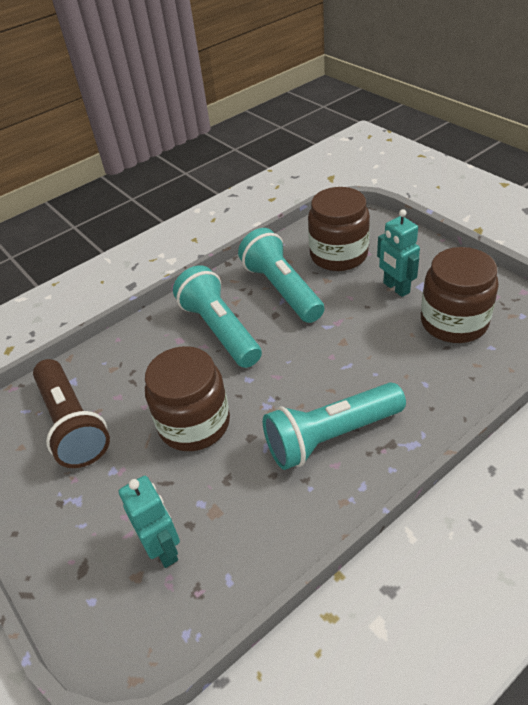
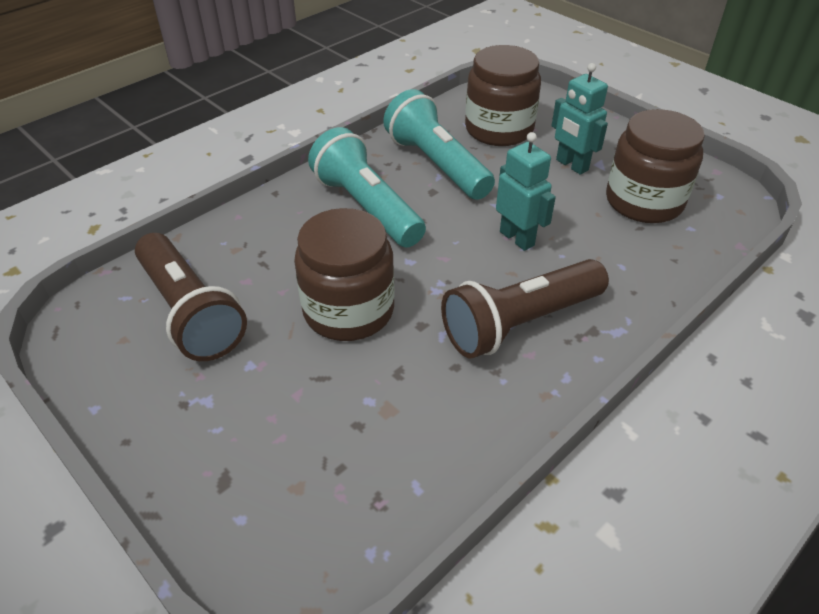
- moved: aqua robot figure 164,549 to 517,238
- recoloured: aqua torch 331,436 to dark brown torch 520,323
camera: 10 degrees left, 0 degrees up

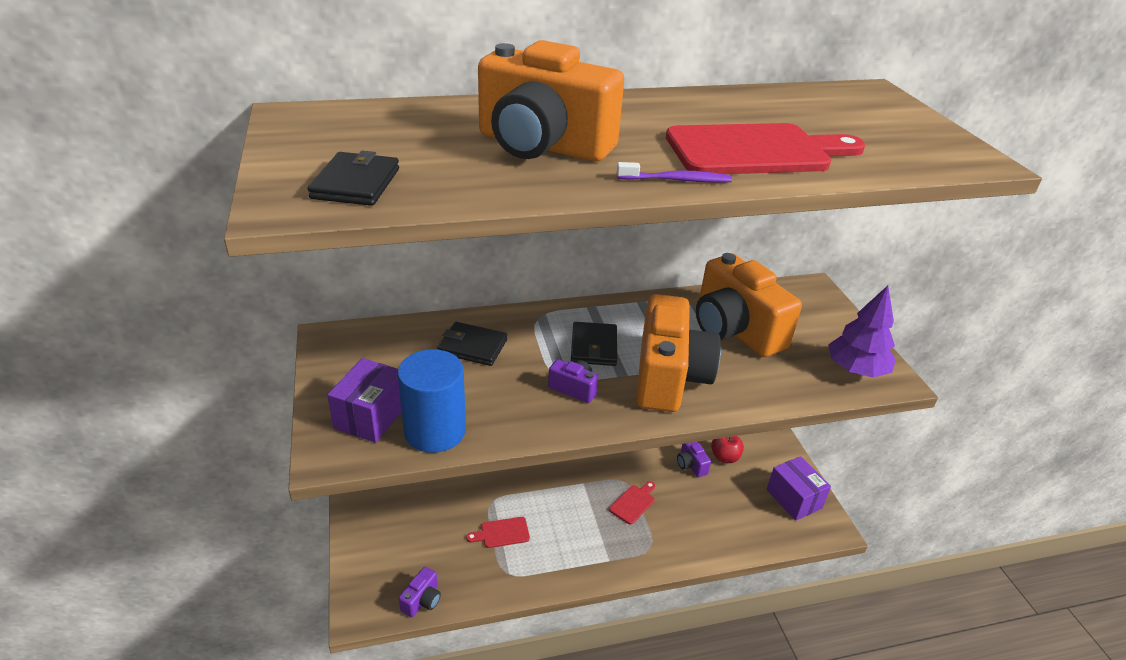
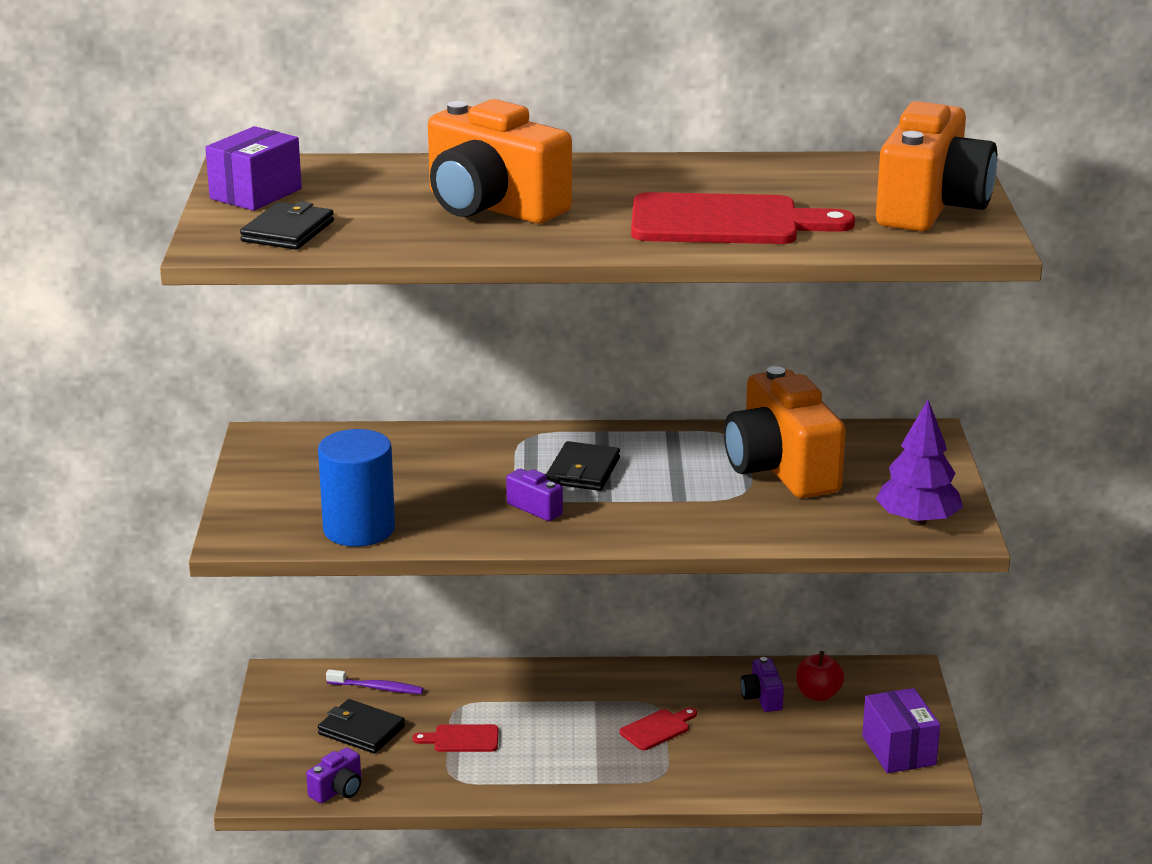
- moved: purple box 371,416 to 256,194
- moved: black wallet 472,347 to 361,730
- moved: purple toothbrush 677,180 to 377,688
- moved: bright orange photo camera 669,377 to 931,207
camera: 15 degrees right, 10 degrees down

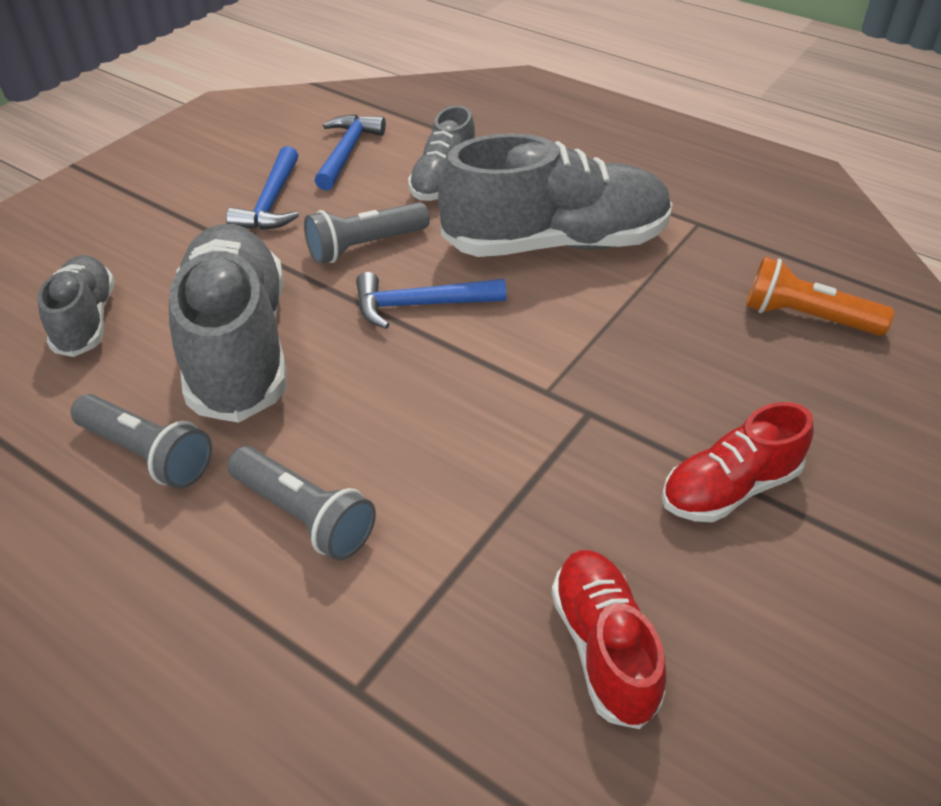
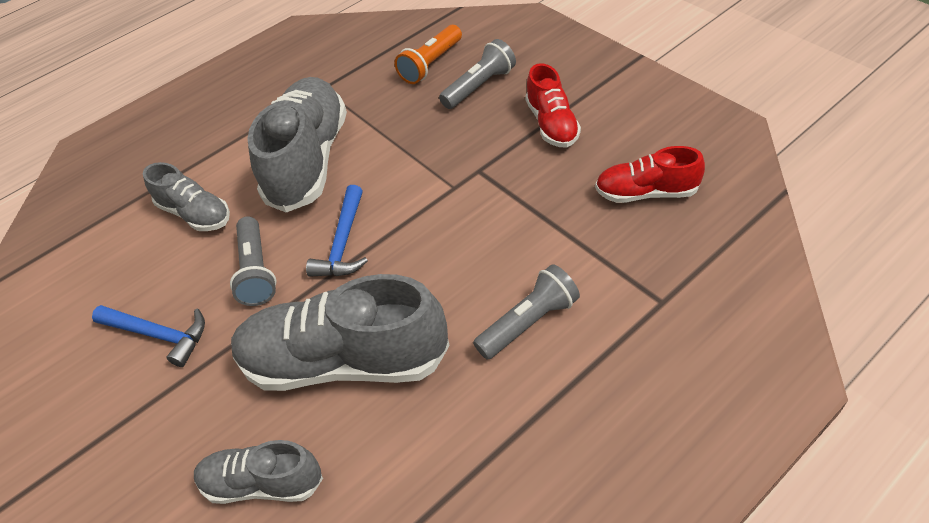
- removed: cobalt claw hammer 347,152
- moved: grey torch 147,454 to 479,86
camera: 70 degrees left, 5 degrees up

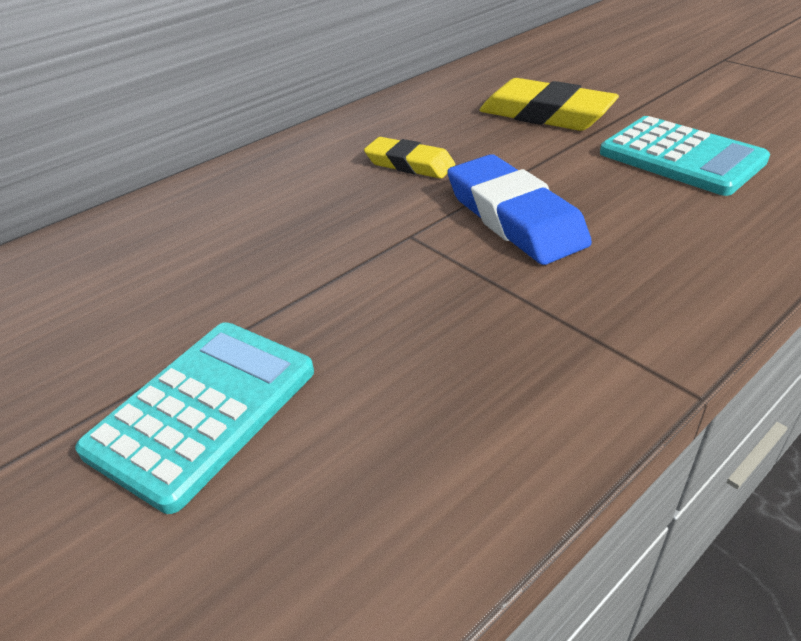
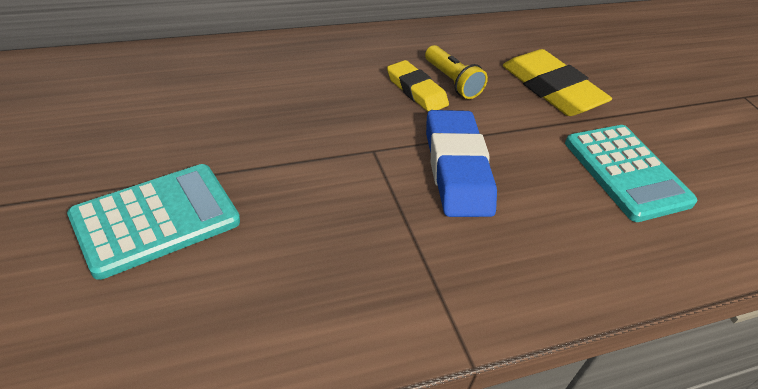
- added: golden torch 452,81
camera: 15 degrees right, 5 degrees up

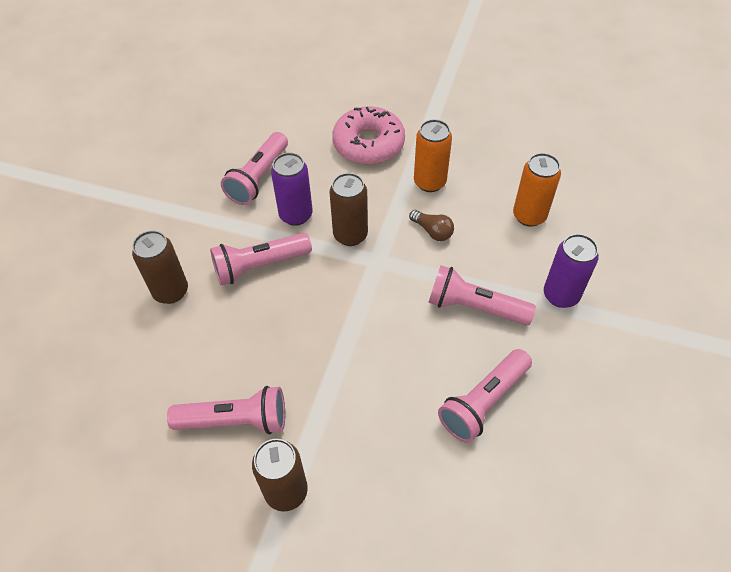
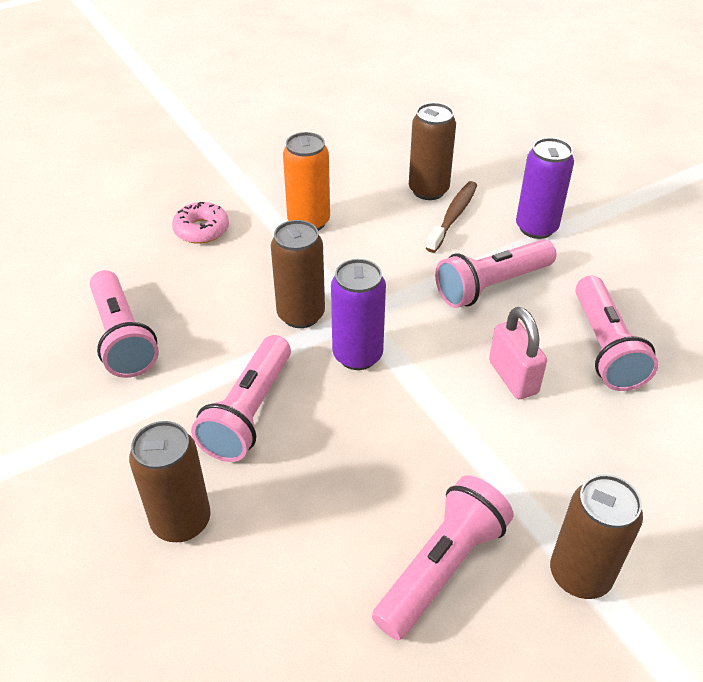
- removed: dark brown lightbulb 432,231
- added: dark brown toothbrush 453,216
- added: rose-pink padlock 513,377
- moved: purple soda can 296,215 to 357,355
- recoloured: bright orange soda can 529,216 to dark brown soda can 428,190
- resized: rose-pink doughnut 368,144 = 201,230 x0.57
camera: 50 degrees left, 10 degrees down

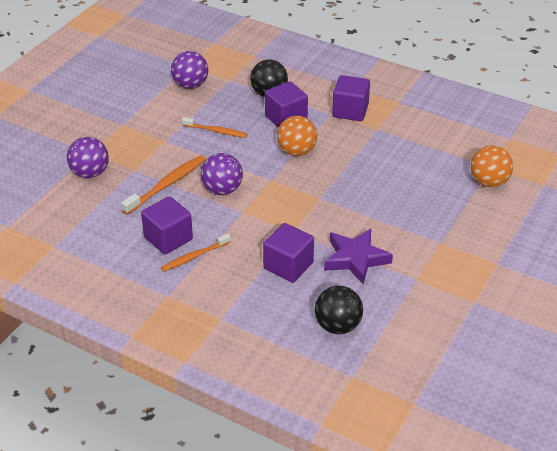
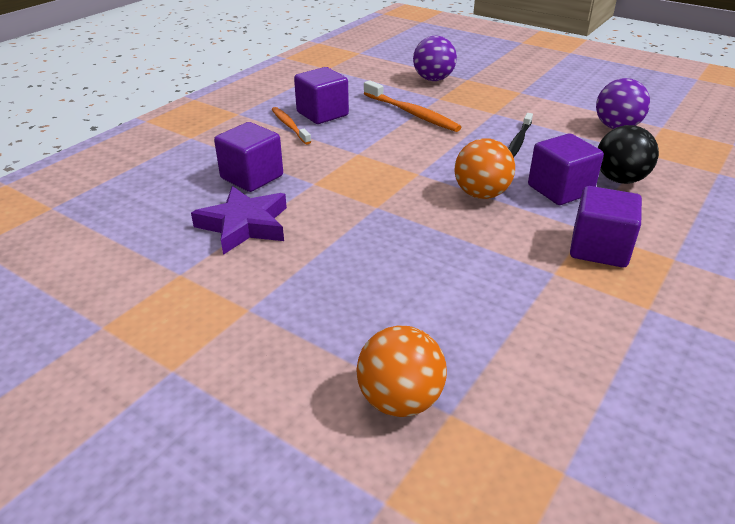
- removed: purple play ball 222,190
- removed: black play ball 337,326
- recoloured: bright orange toothbrush 216,131 to black toothbrush 518,141
camera: 95 degrees right, 5 degrees down

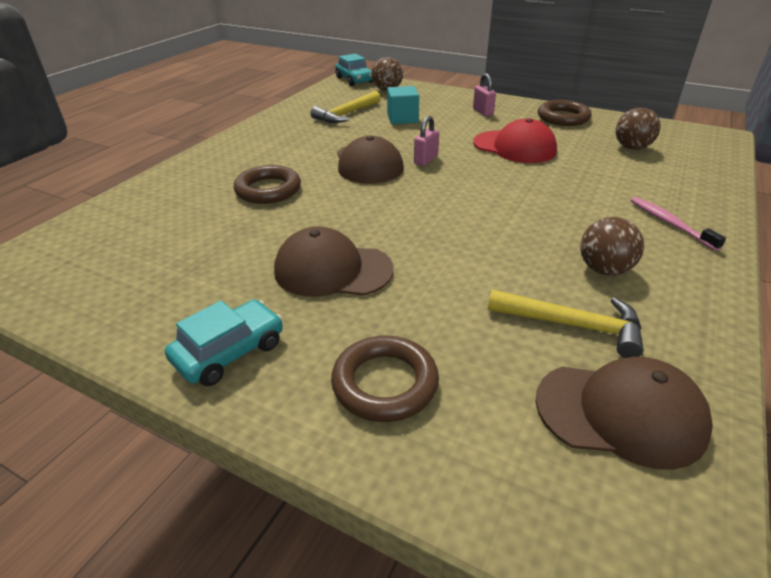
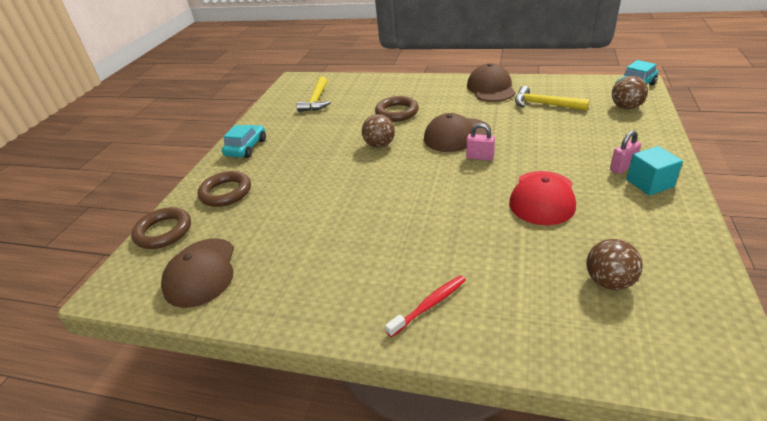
- moved: dark brown peaked cap 332,270 to 491,88
- moved: aqua block 402,118 to 649,183
- moved: golden claw hammer 573,325 to 316,100
- moved: dark brown hoop 563,118 to 163,232
- moved: dark brown play ball 604,269 to 379,145
- recoloured: rose-pink toothbrush 670,223 to scarlet toothbrush 429,305
- turned: aqua automobile 229,352 = 246,148 105 degrees counterclockwise
camera: 80 degrees right, 0 degrees up

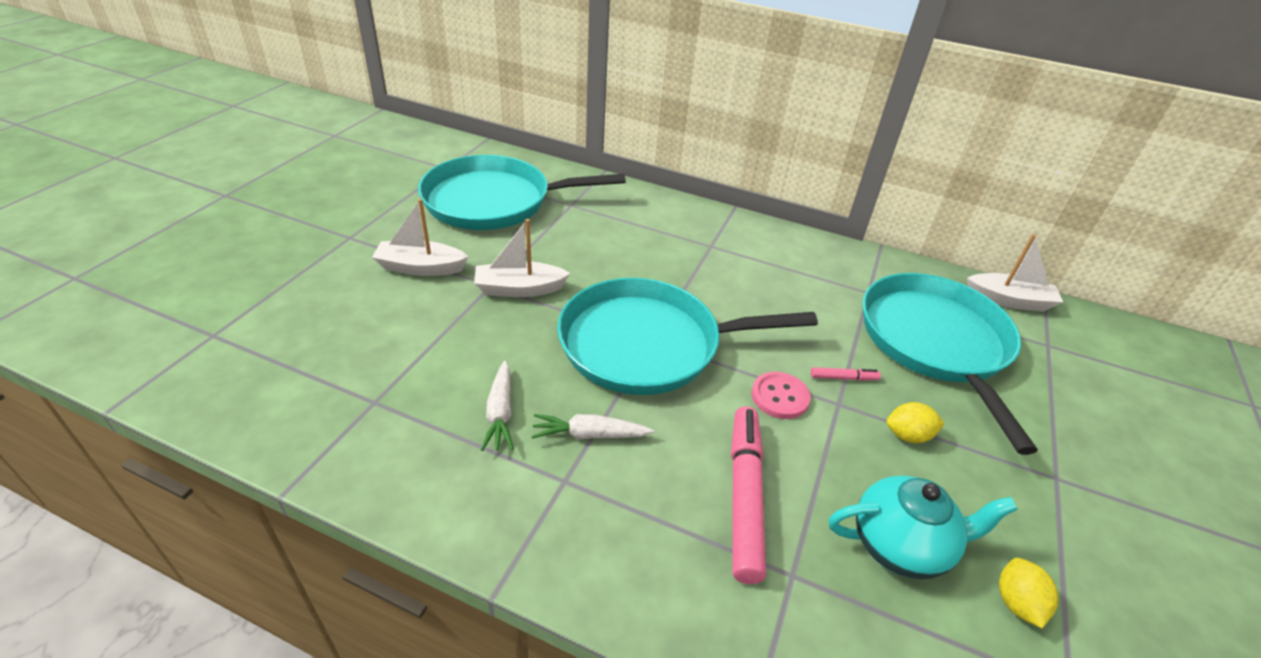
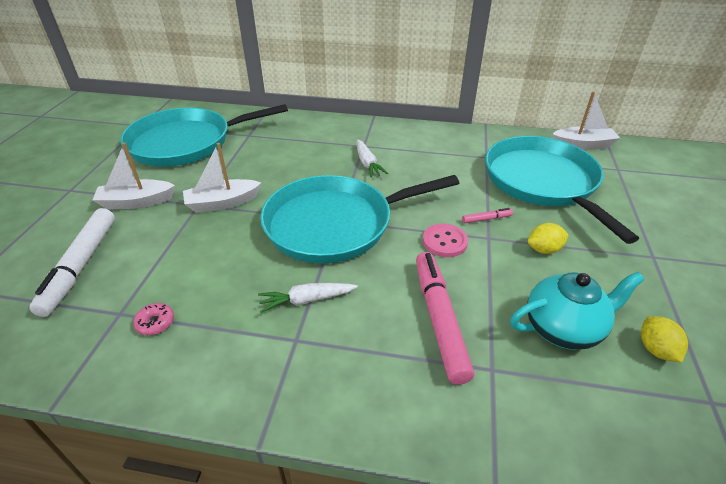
- added: snow-white marker pen 81,265
- added: rose-pink doughnut 155,323
- moved: snow-white carrot 500,412 to 367,163
camera: 10 degrees left, 0 degrees up

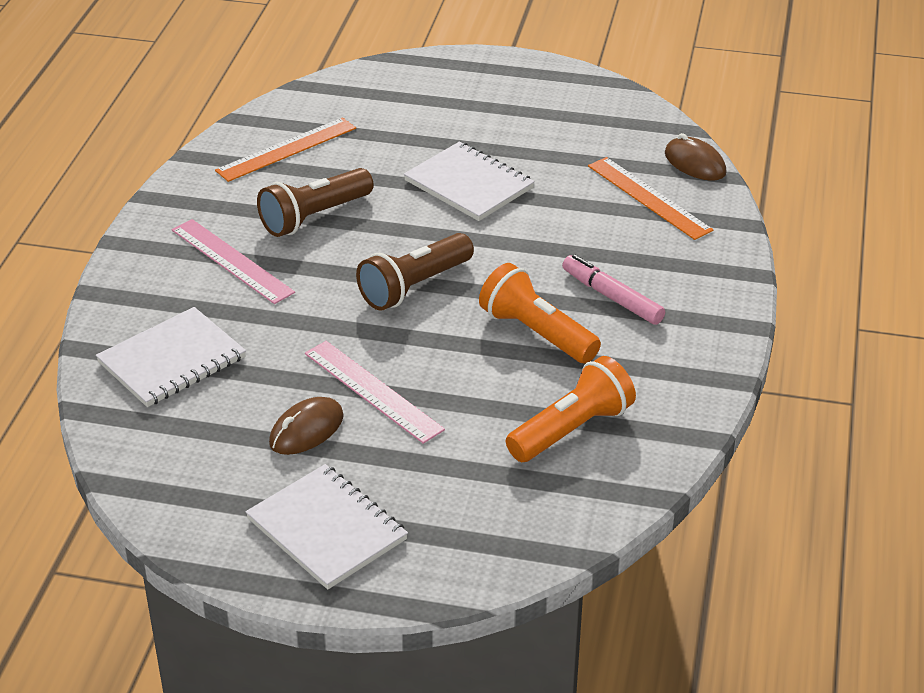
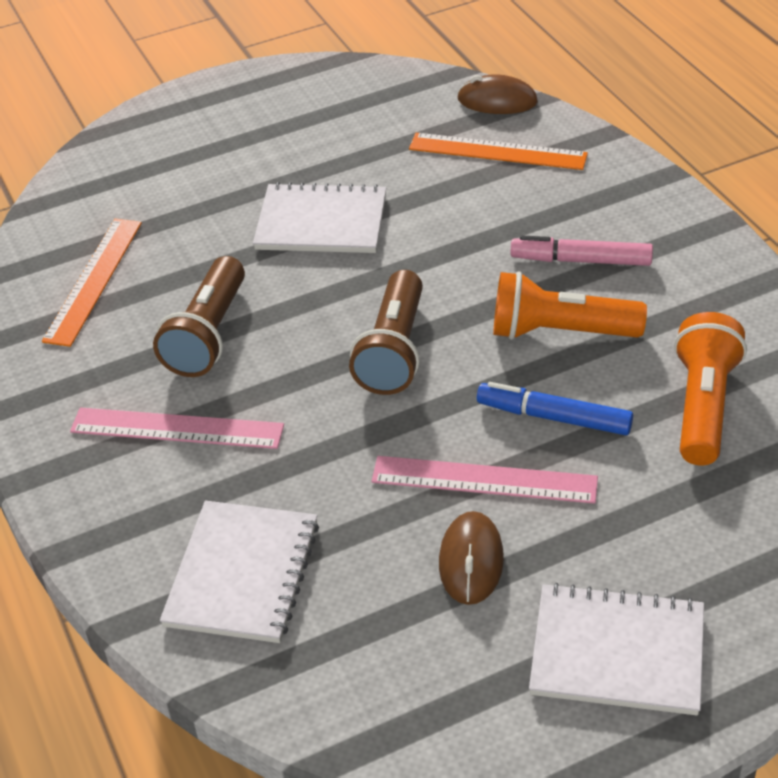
- added: cobalt marker pen 554,417
camera: 35 degrees left, 5 degrees up

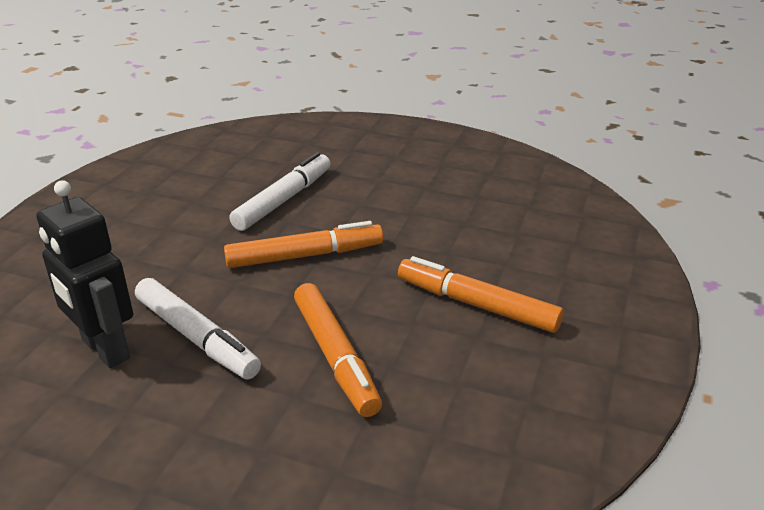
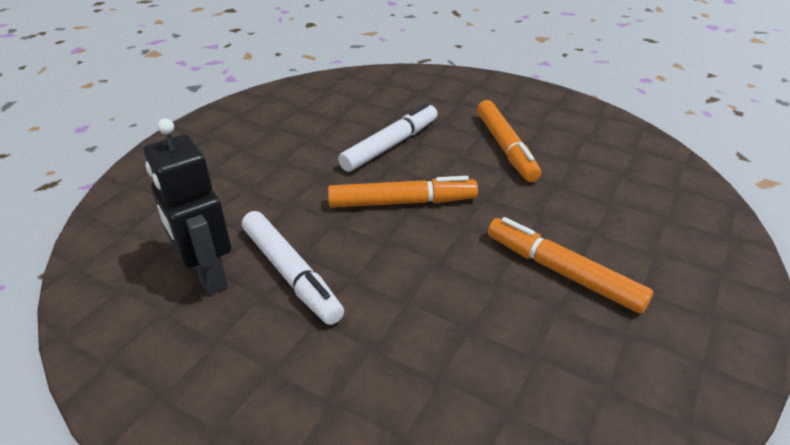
- moved: bright orange marker pen 335,356 to 505,147
camera: 10 degrees right, 5 degrees up

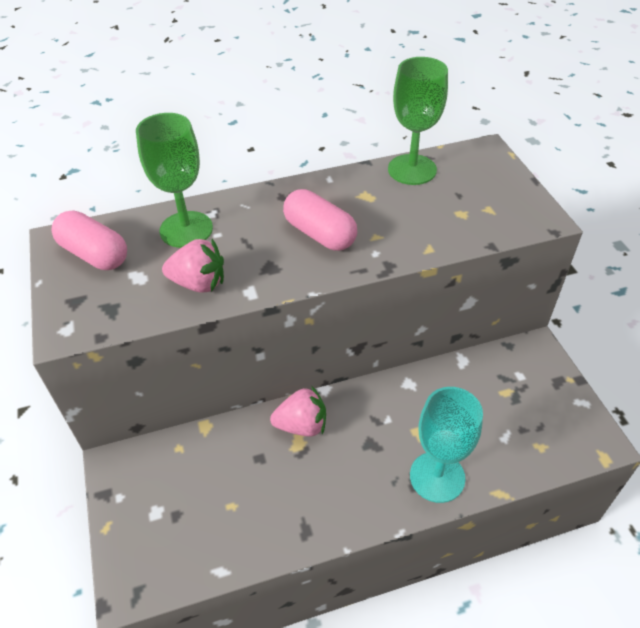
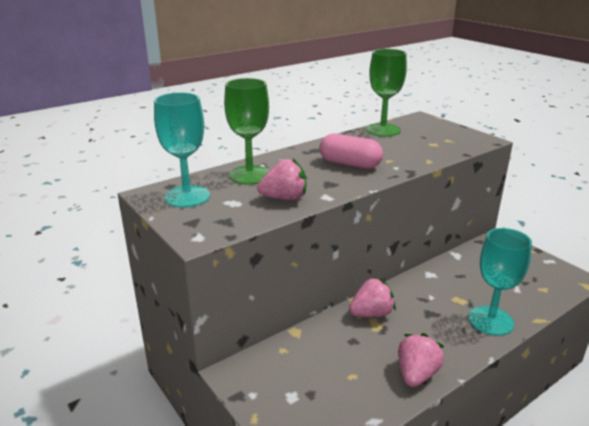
- added: rose-pink toy strawberry 416,374
- replaced: rose-pink capsule 95,254 to aqua chalice 187,196
camera: 20 degrees left, 20 degrees down

